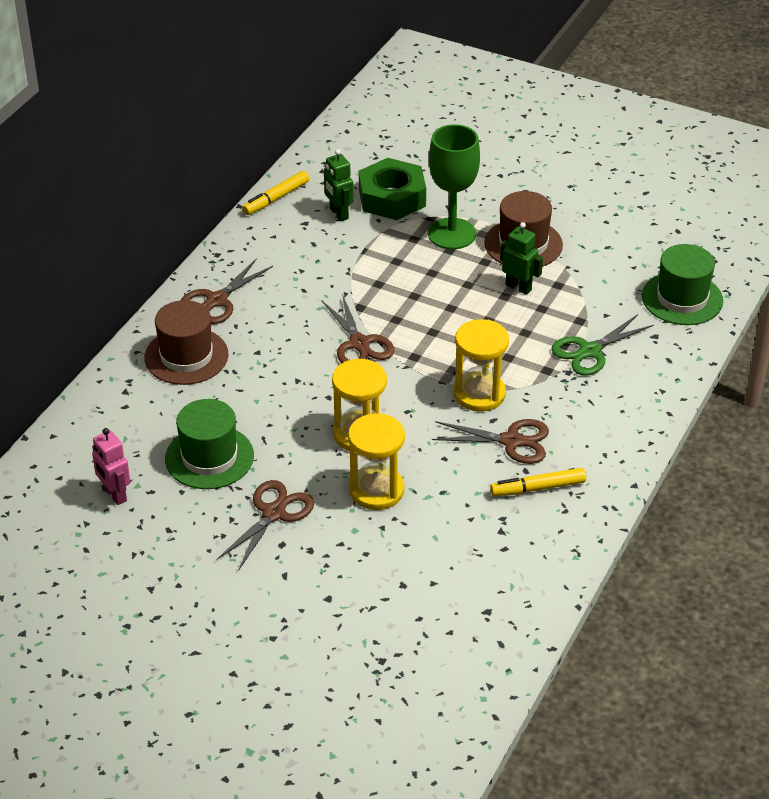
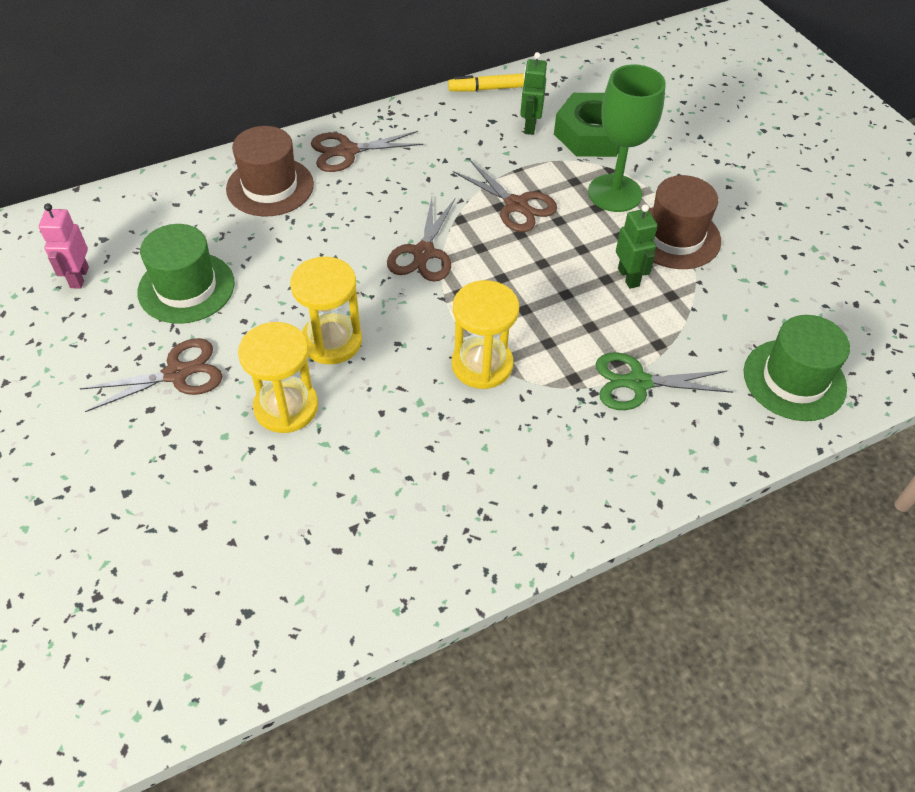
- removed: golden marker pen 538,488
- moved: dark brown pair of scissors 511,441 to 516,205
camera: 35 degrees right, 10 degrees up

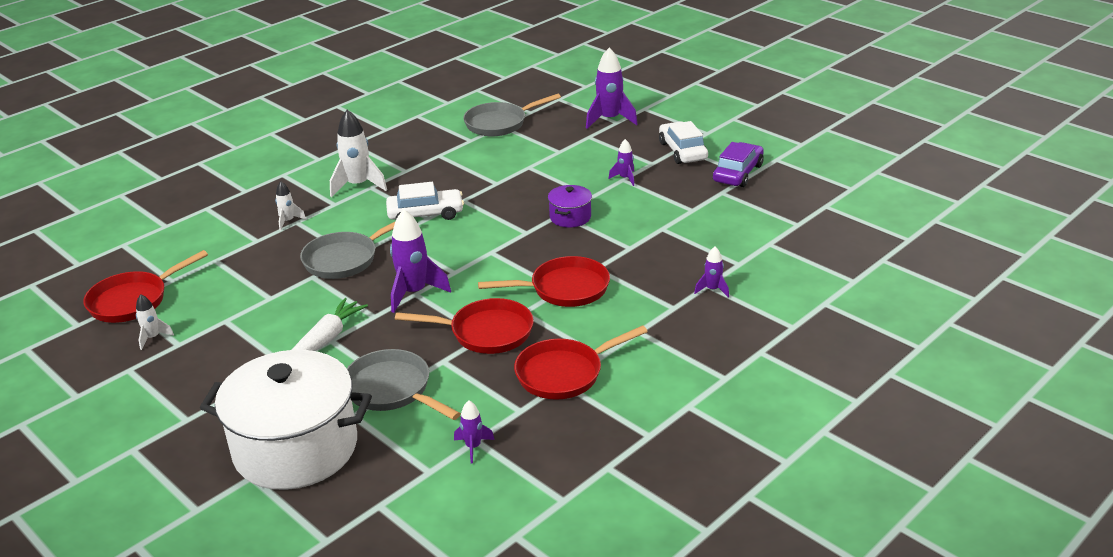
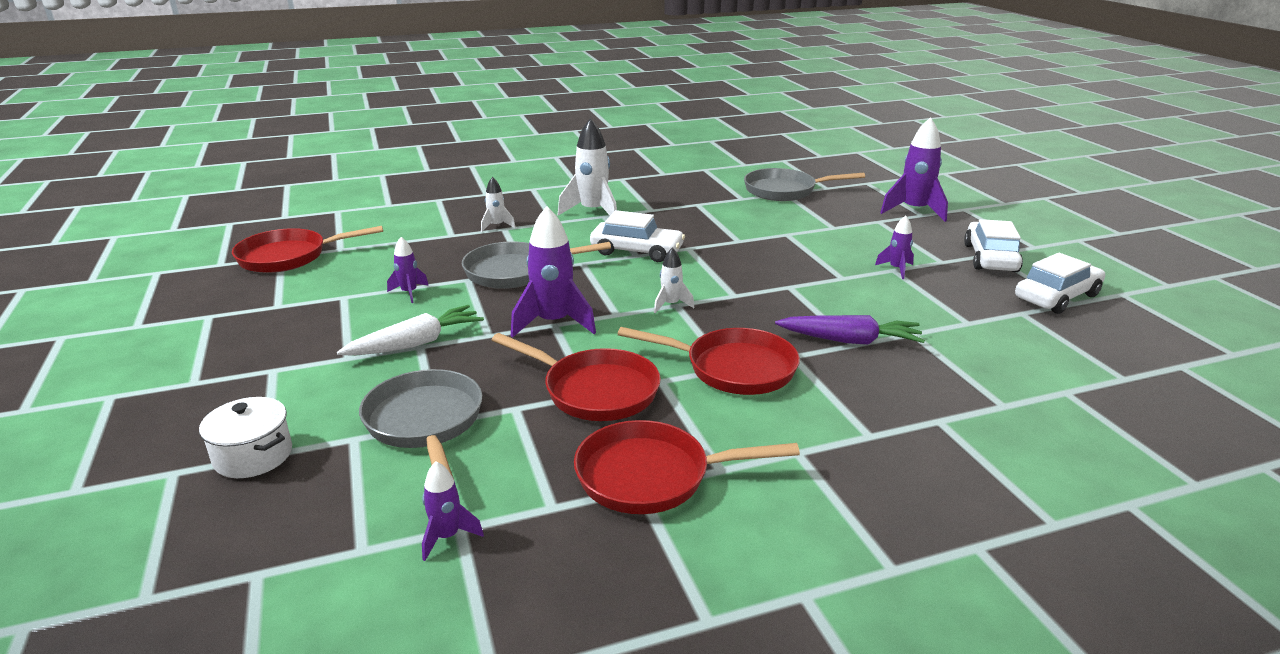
- removed: purple pot 570,217
- added: purple carrot 850,341
- moved: snow-white toy rocket 153,338 to 671,305
- moved: purple toy rocket 712,290 to 409,293
- recoloured: purple automobile 738,173 to snow-white automobile 1057,297
- resized: snow-white pot 296,448 = 253,456 x0.44
camera: 25 degrees right, 5 degrees down

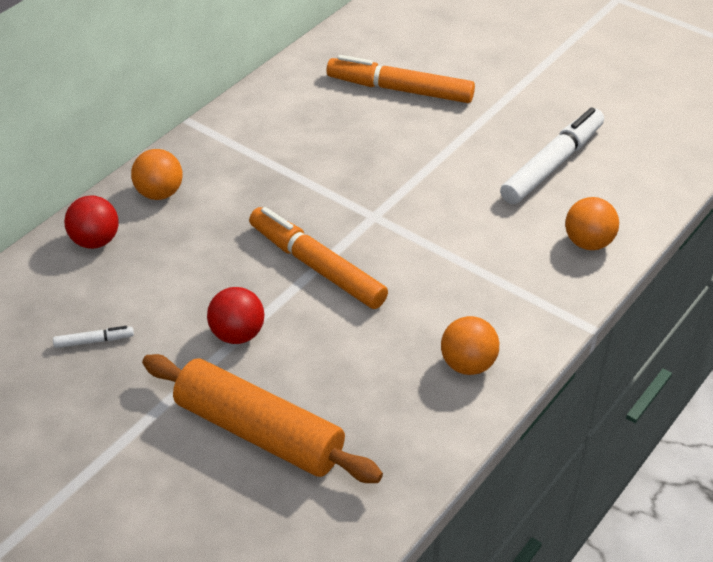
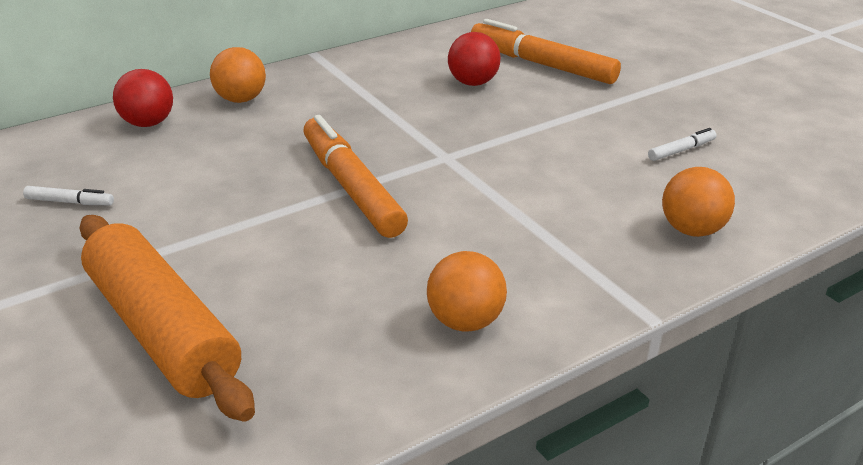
- moved: scarlet play ball 237,334 to 473,83
- resized: snow-white marker pen 552,164 = 681,150 x0.43
camera: 20 degrees right, 10 degrees down

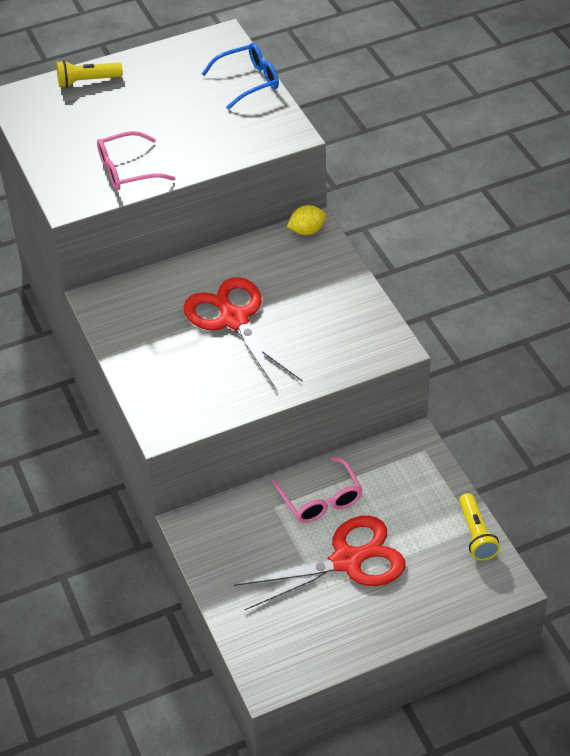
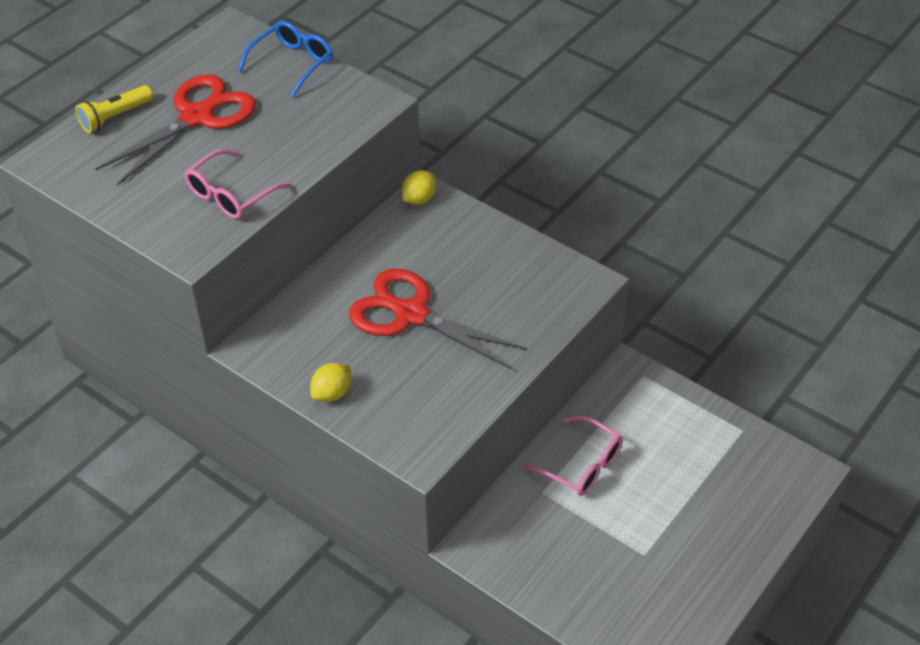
- removed: golden torch 476,534
- added: golden toy lemon 332,393
- moved: scarlet pair of scissors 347,561 to 197,117
camera: 30 degrees left, 0 degrees up

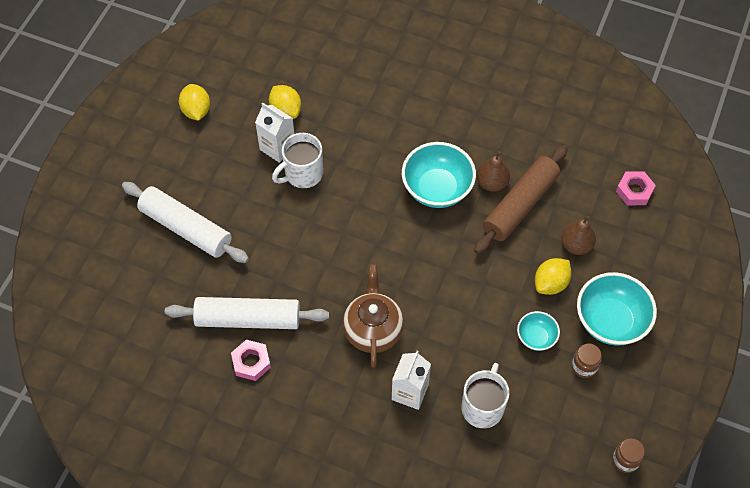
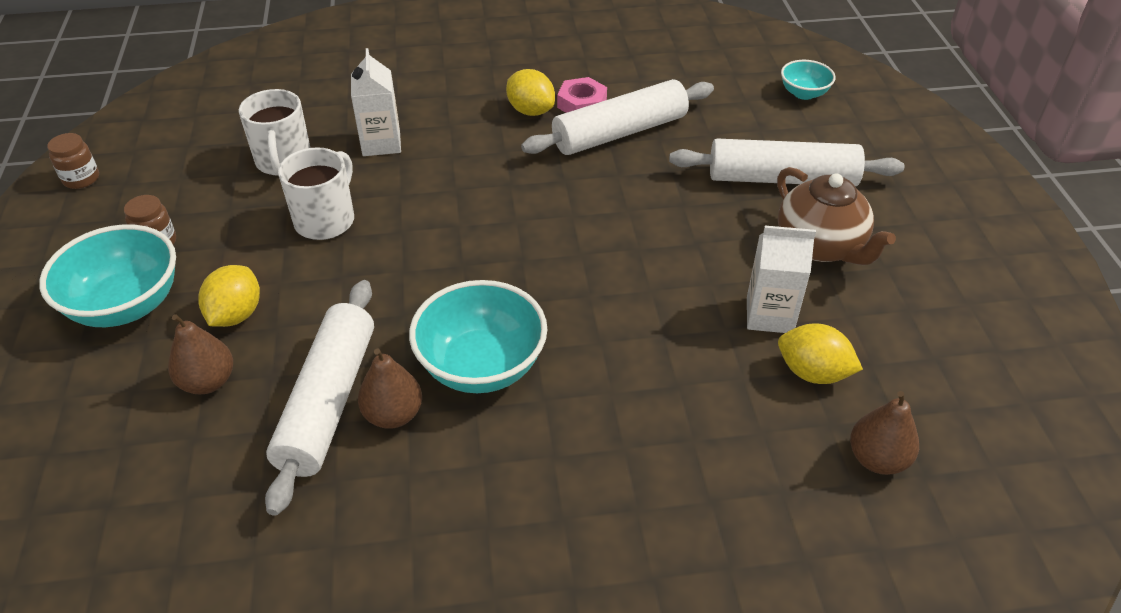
- removed: rose-pink nut 634,191
- added: dark brown pear fruit 877,459
- moved: golden toy lemon 196,111 to 530,111
- moved: snow-white coffee mug 302,174 to 326,220
- moved: dark brown tea pot 373,330 to 820,246
- moved: aqua serving bowl 536,337 to 804,93
- recoloured: dark brown pastry roller 520,205 to snow-white pastry roller 328,402
camera: 150 degrees right, 15 degrees down

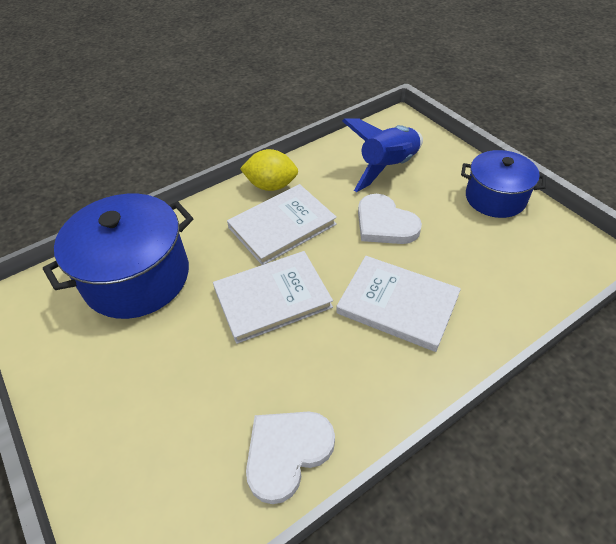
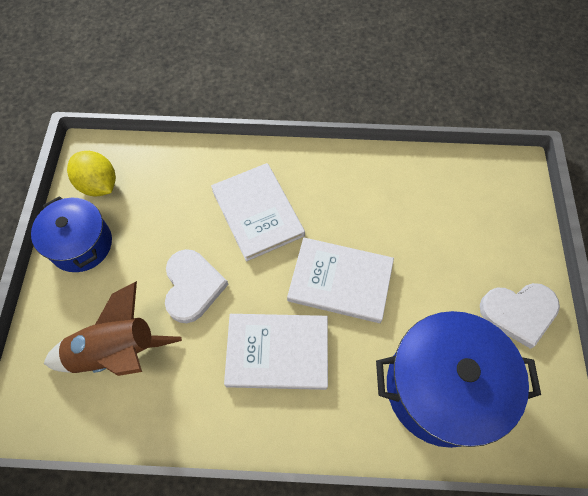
- moved: golden toy lemon 271,186 to 99,185
- moved: snow-white heart shape 287,453 to 518,313
- recoloured: cobalt toy rocket 388,168 to dark brown toy rocket 117,351
camera: 145 degrees left, 15 degrees up

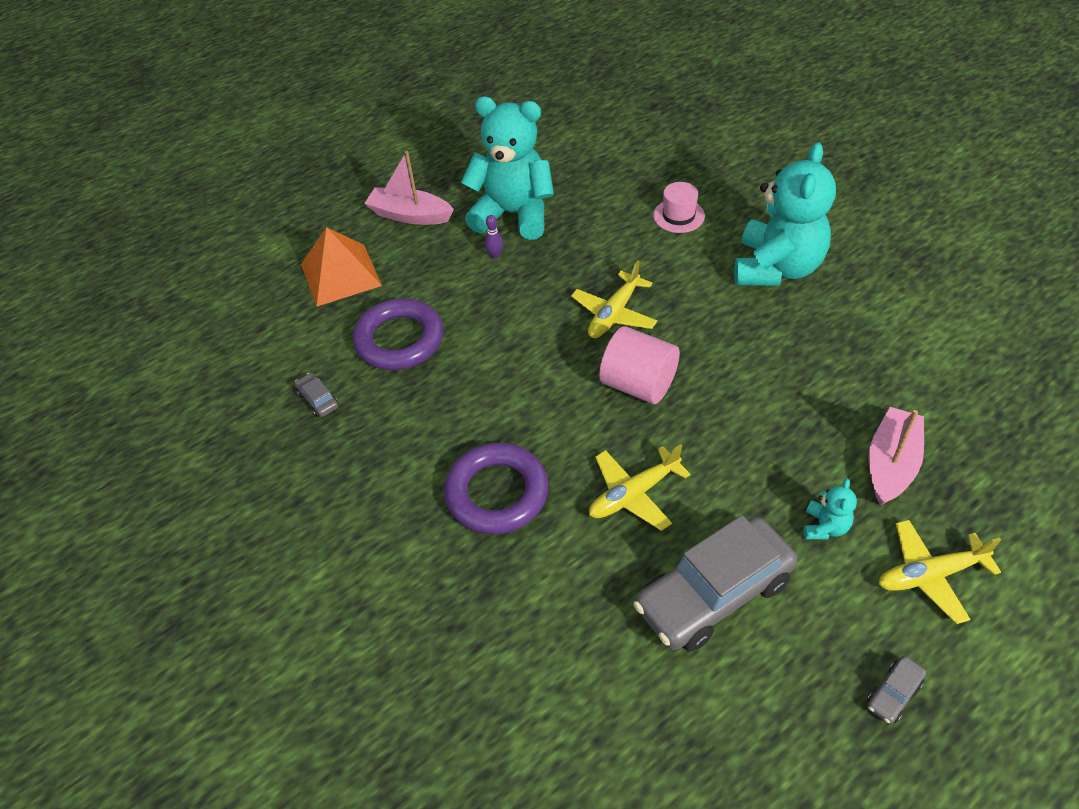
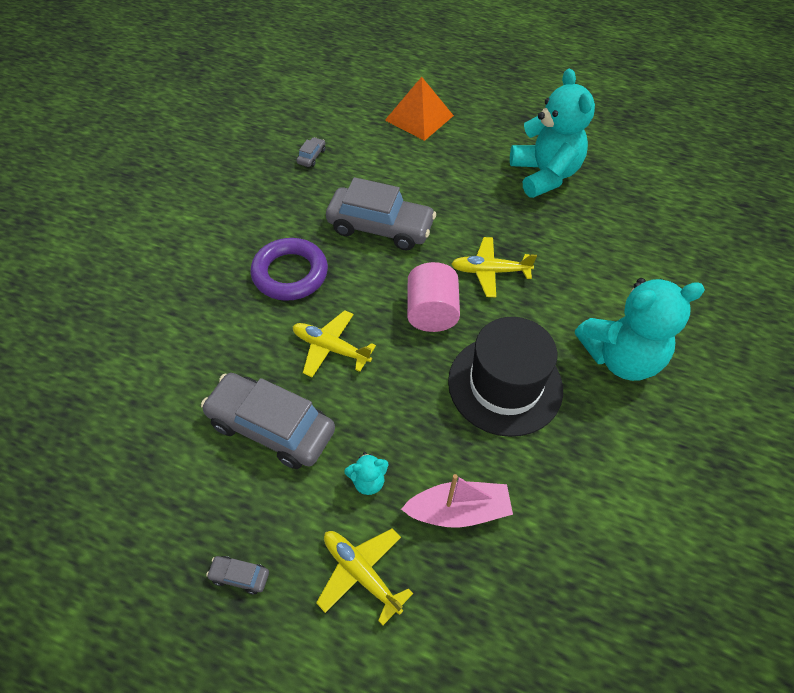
- removed: purple hoop 399,340
- removed: rose-pink boat 410,215
- removed: purple skittle 495,255
- removed: rose-pink hat 678,216
- added: grey automobile 380,227
- added: black hat 505,385
camera: 55 degrees right, 5 degrees up

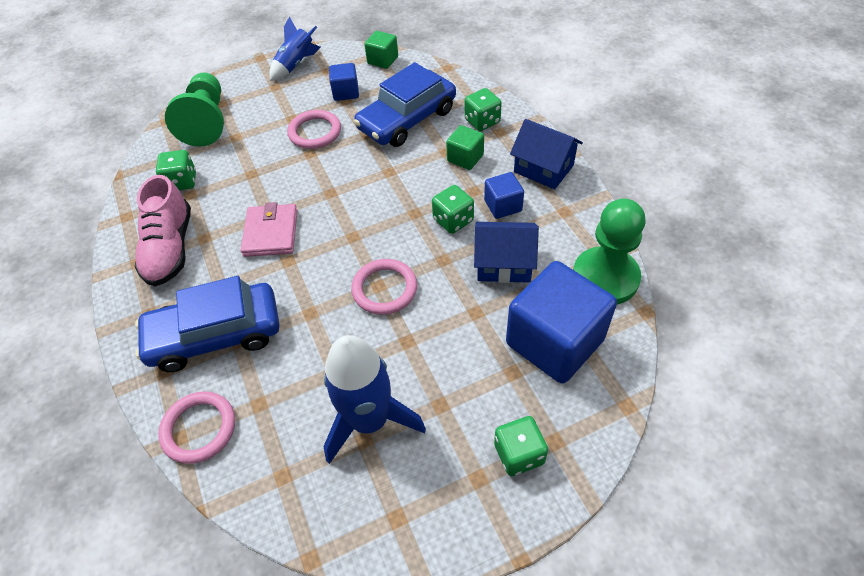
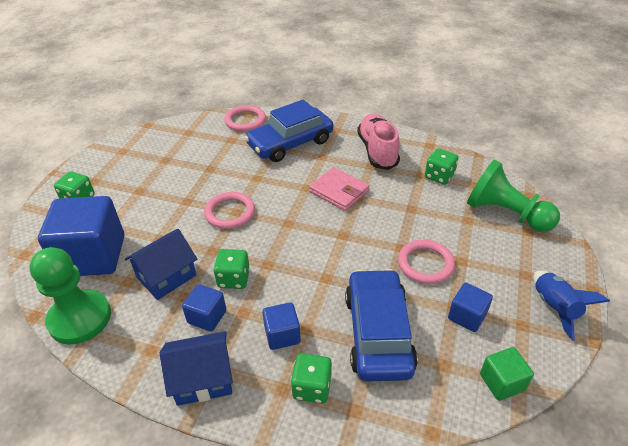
- removed: cobalt toy rocket 369,420
- recoloured: green block 465,158 to cobalt block 282,335
- turned: rose-pink shoe 170,248 = 377,151 45 degrees clockwise
- turned: cobalt automobile 215,335 = 290,143 150 degrees counterclockwise
camera: 130 degrees right, 10 degrees down

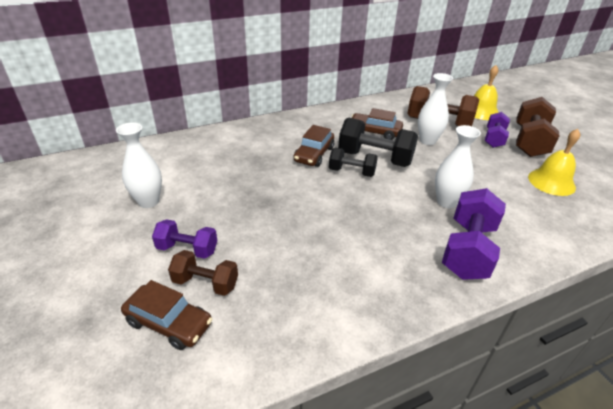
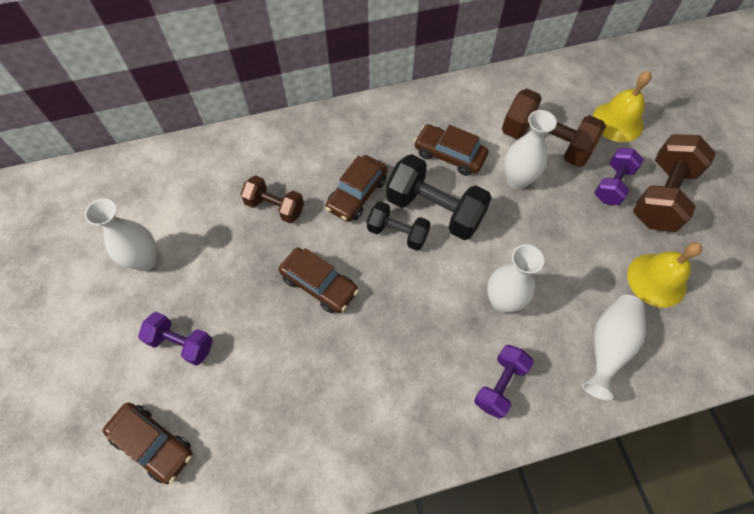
- added: dark brown automobile 319,284
- added: snow-white vase 607,346
- moved: dark brown hand weight 205,283 to 275,207
- resized: purple hand weight 467,250 = 500,385 x0.61
camera: 10 degrees right, 25 degrees up

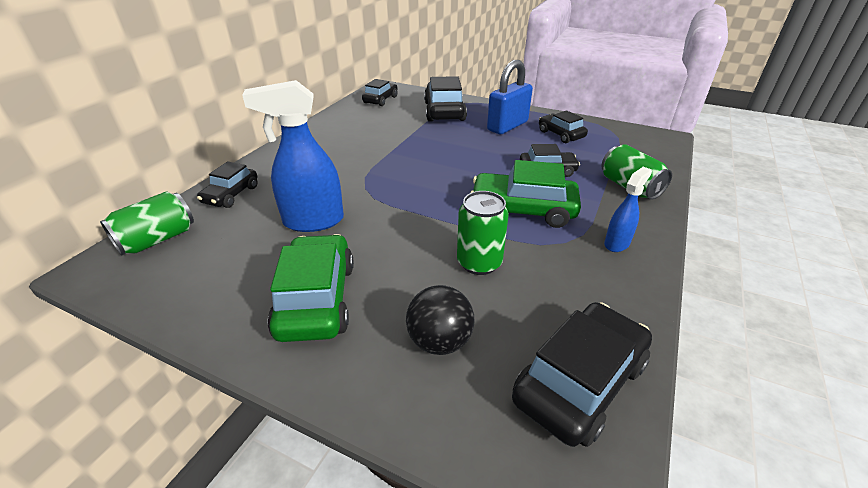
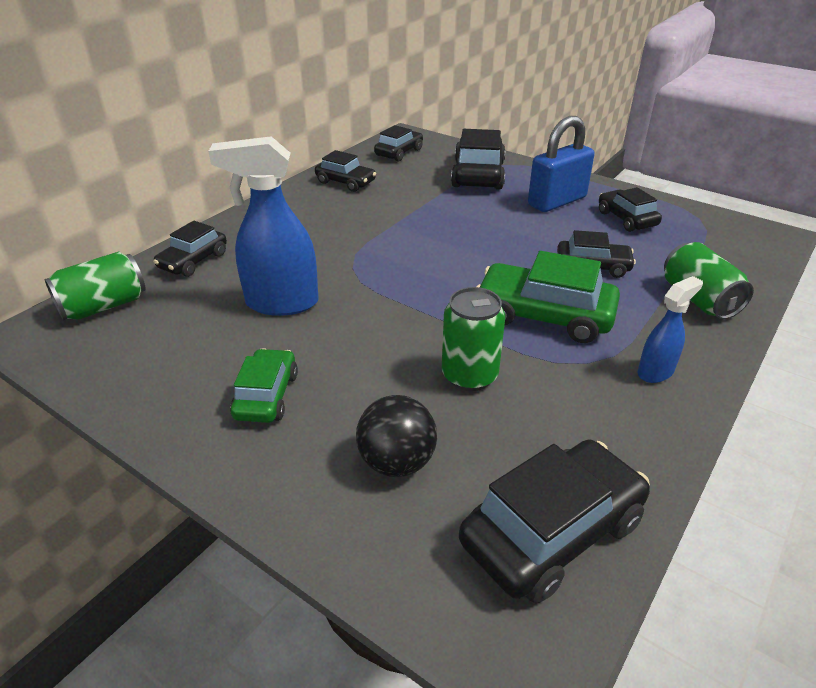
- added: black automobile 345,182
- resized: green automobile 317,299 = 266,396 x0.61
camera: 10 degrees right, 0 degrees up

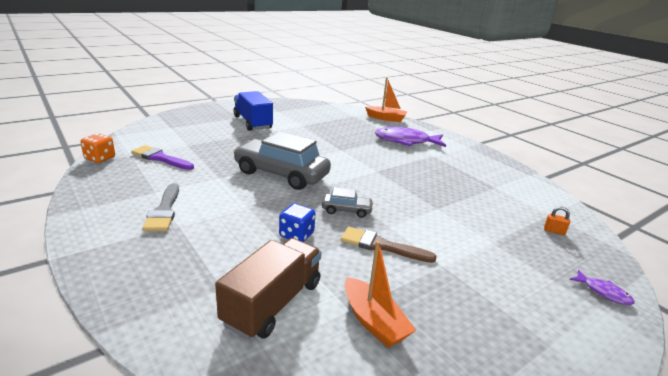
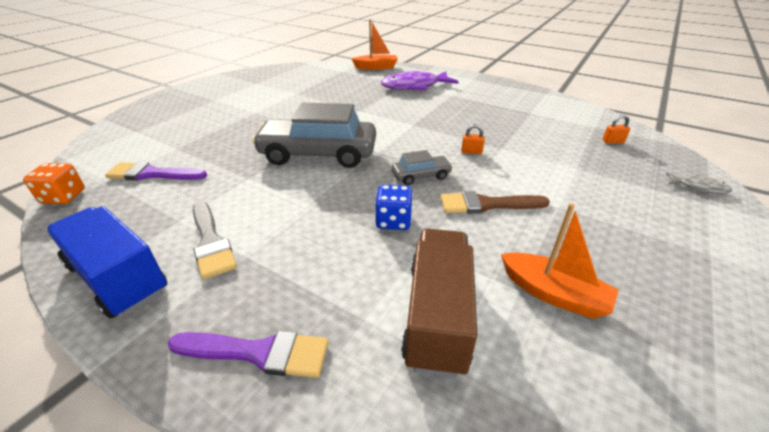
- added: purple brush 258,353
- added: bright orange padlock 471,152
- moved: cobalt lorry 252,122 to 118,278
- recoloured: purple fish figure 603,292 to grey fish figure 699,187
camera: 20 degrees left, 10 degrees up

